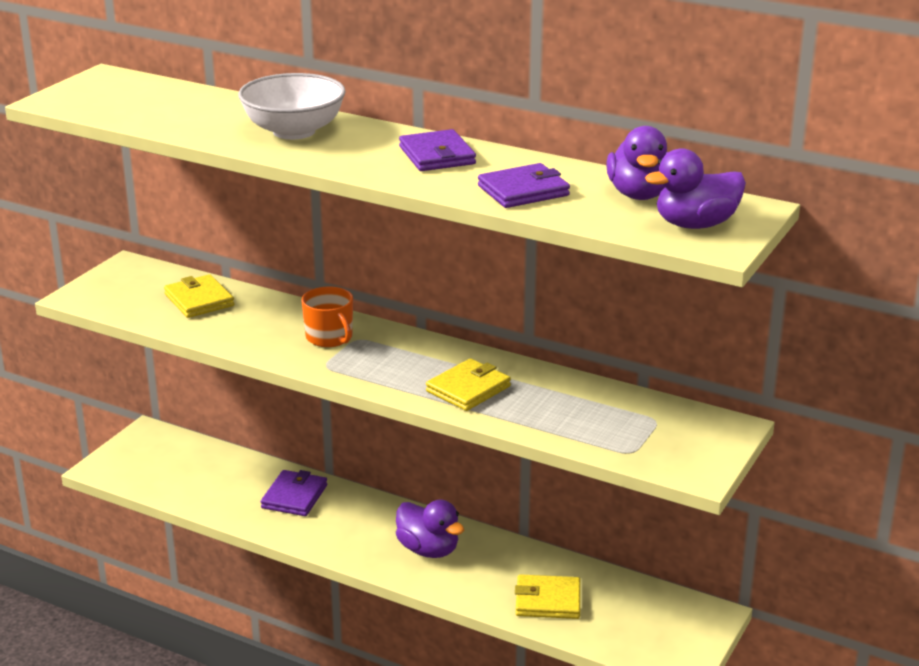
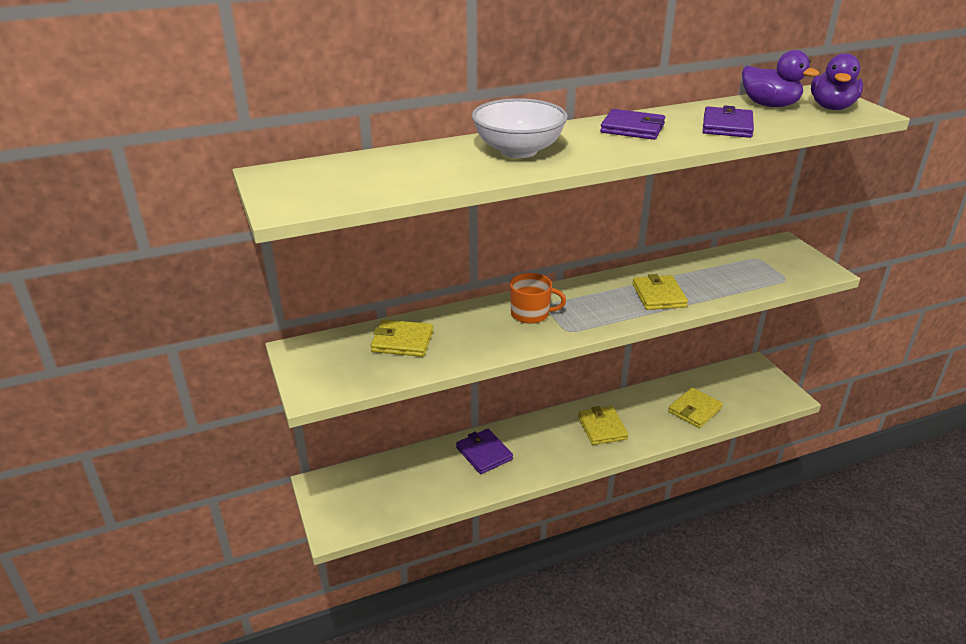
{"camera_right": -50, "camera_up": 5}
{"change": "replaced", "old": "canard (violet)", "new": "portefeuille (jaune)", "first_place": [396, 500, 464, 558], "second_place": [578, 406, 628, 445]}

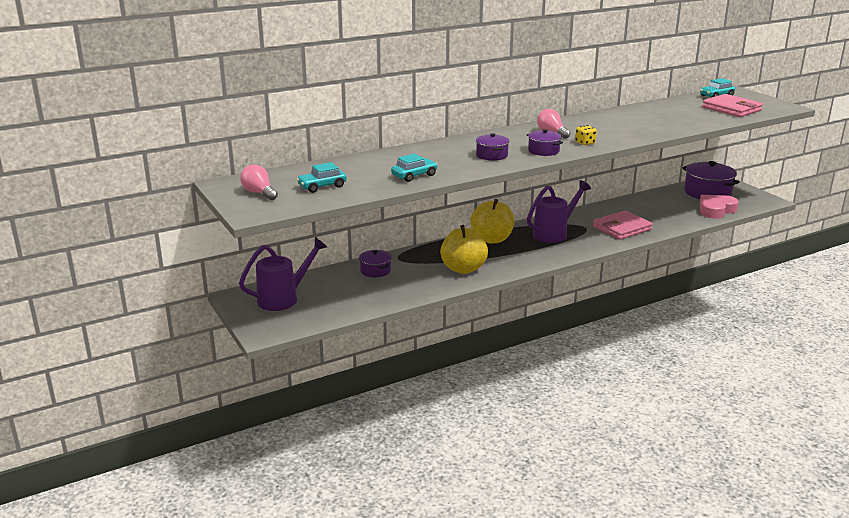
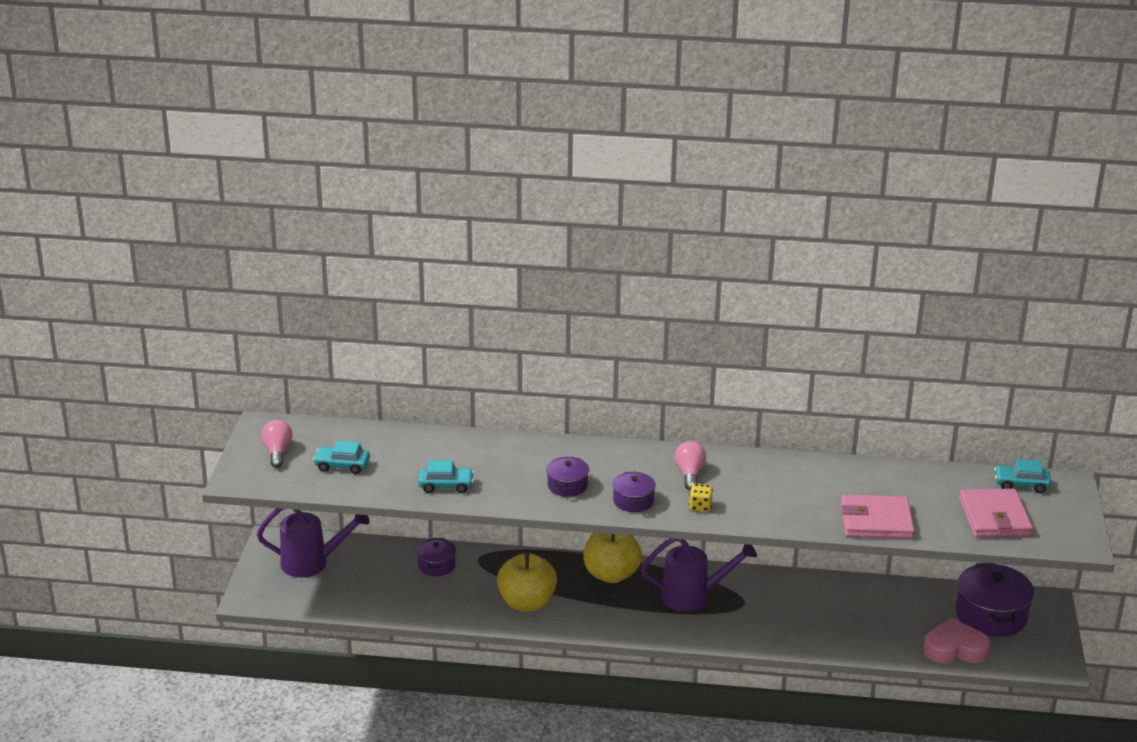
{"camera_right": 35, "camera_up": 5}
{"change": "moved", "old": "portefeuille (rose)", "first_place": [593, 210, 653, 240], "second_place": [841, 495, 915, 539]}

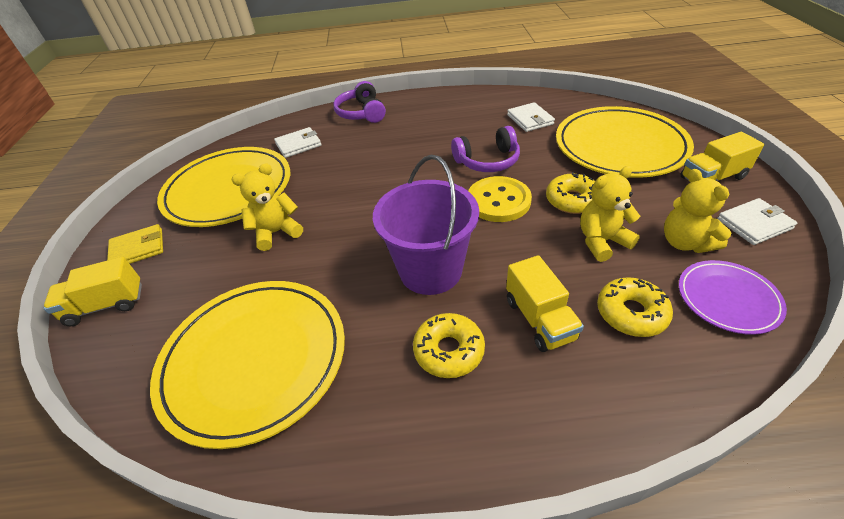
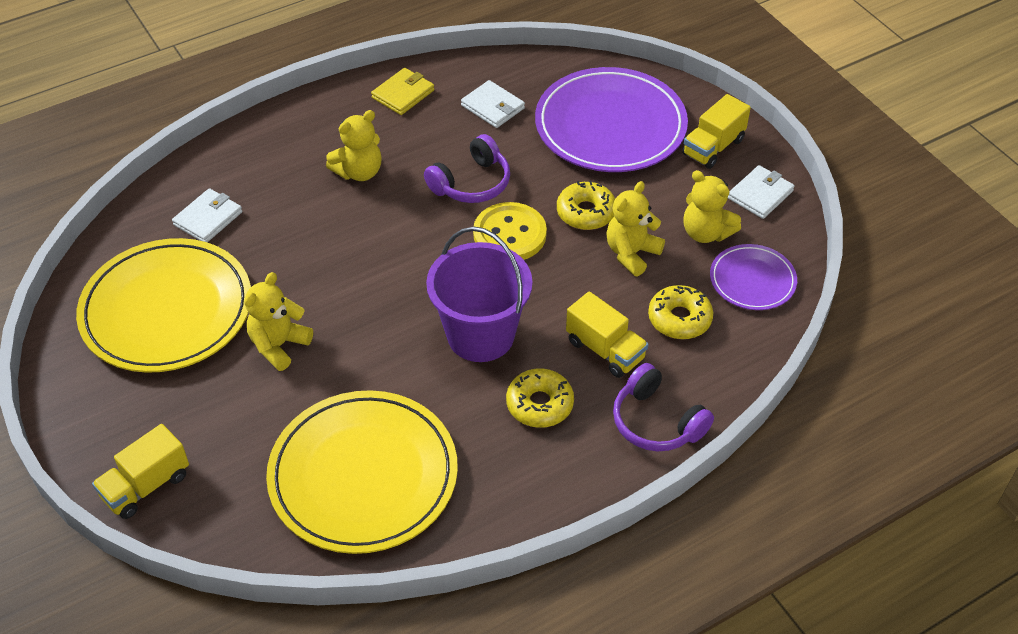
{"camera_right": -30, "camera_up": 5}
{"change": "moved", "old": "casque audio (violet)", "first_place": [333, 81, 386, 123], "second_place": [613, 363, 714, 451]}
{"change": "recoloured", "old": "assiette (jaune)", "new": "assiette (violet)", "first_place": [556, 106, 694, 178], "second_place": [535, 67, 688, 172]}
{"change": "moved", "old": "portefeuille (jaune)", "first_place": [107, 224, 163, 264], "second_place": [371, 68, 435, 115]}
{"change": "added", "new": "ours en peluche (jaune)", "second_place": [326, 110, 382, 181]}

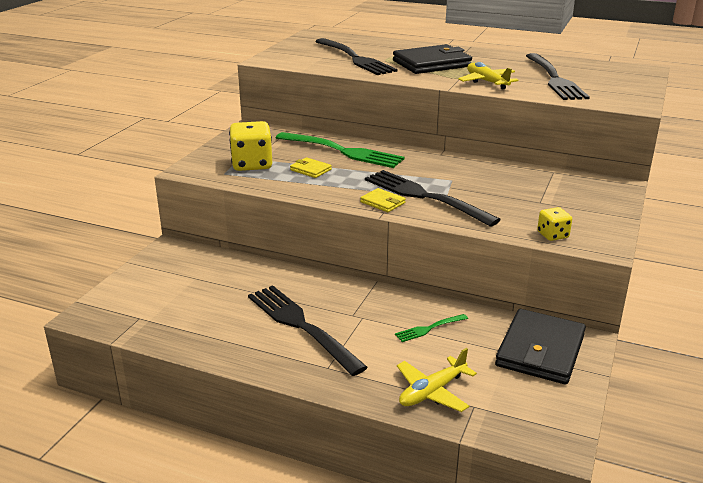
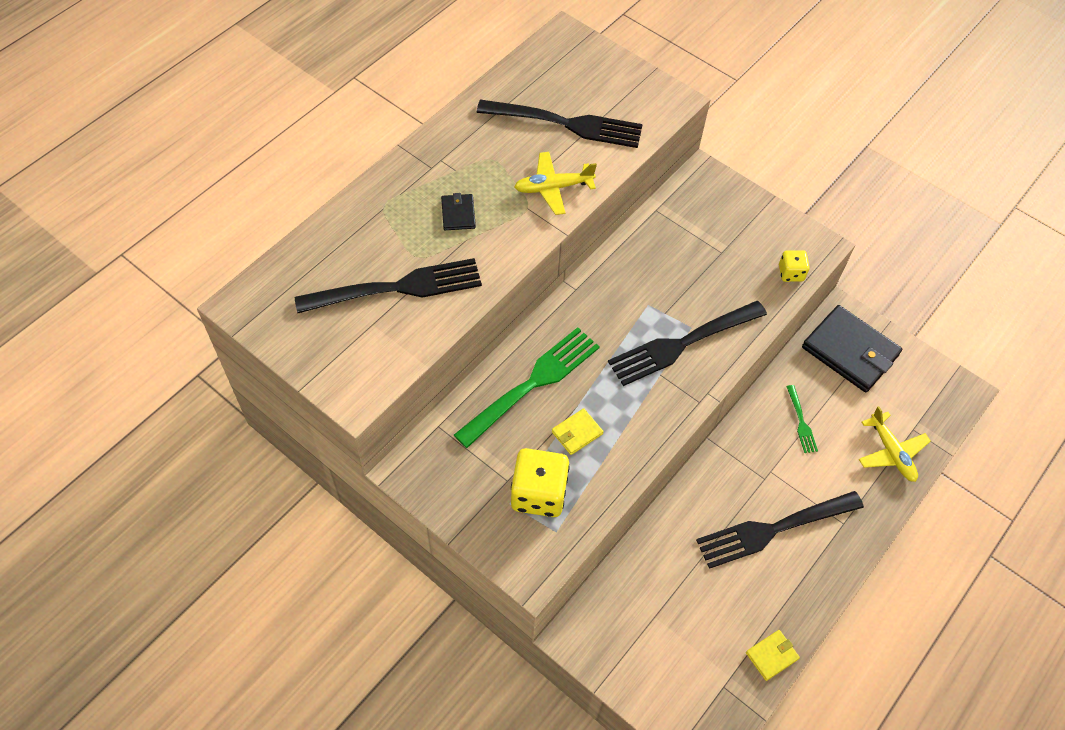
{"camera_right": -75, "camera_up": 30}
{"change": "resized", "old": "portefeuille (noir)", "first_place": [393, 44, 472, 74], "second_place": [441, 193, 476, 230], "factor": 0.46}
{"change": "moved", "old": "portefeuille (jaune)", "first_place": [360, 188, 406, 212], "second_place": [746, 630, 800, 681]}

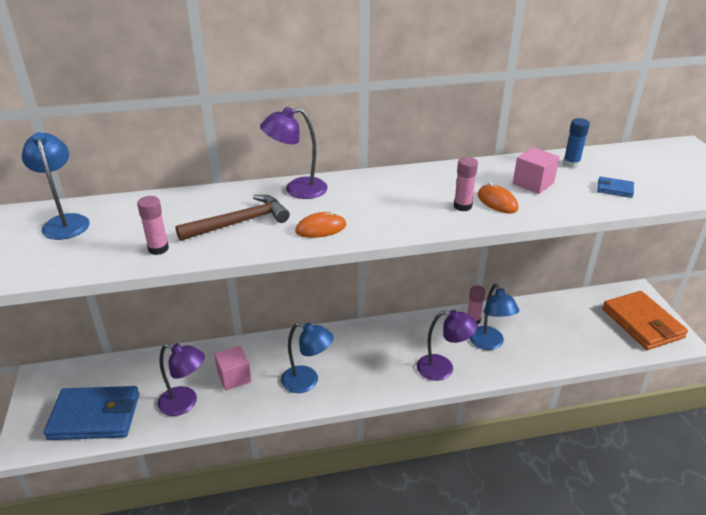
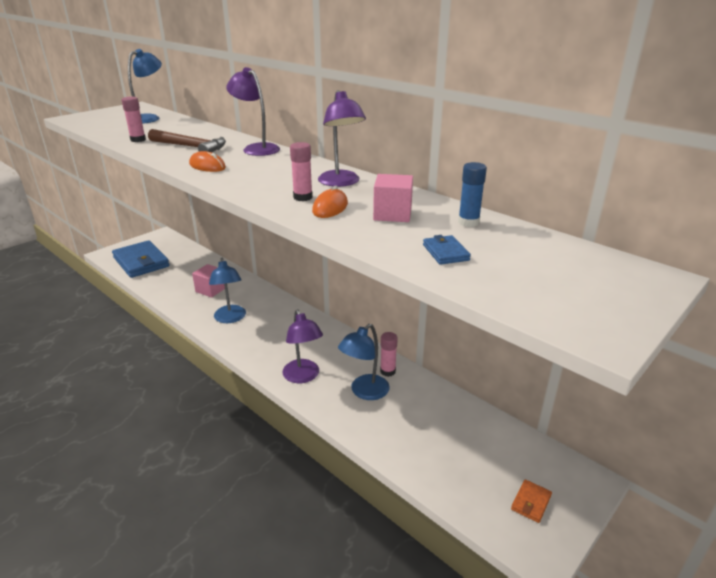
{"camera_right": 55, "camera_up": -5}
{"change": "resized", "old": "portefeuille (orange)", "first_place": [602, 291, 688, 350], "second_place": [511, 479, 552, 523], "factor": 0.41}
{"change": "moved", "old": "lampe (violet)", "first_place": [157, 343, 205, 416], "second_place": [318, 90, 366, 187]}

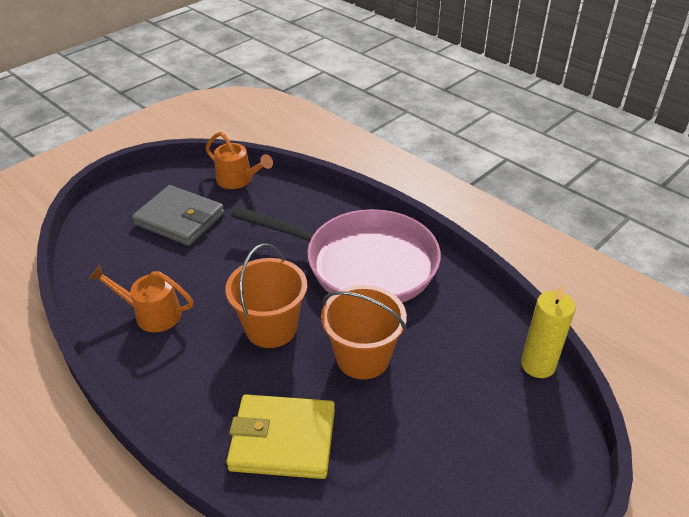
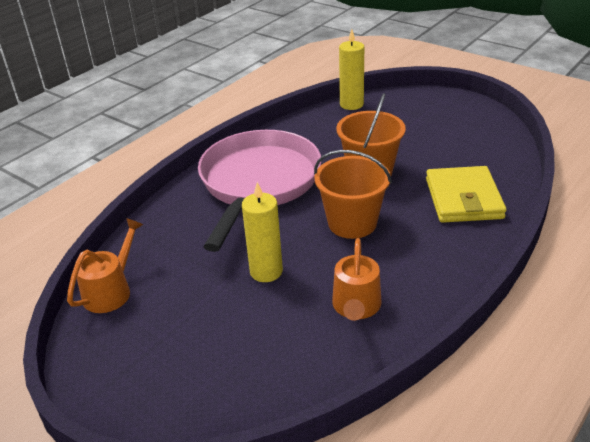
{"camera_right": -95, "camera_up": -5}
{"change": "removed", "old": "portefeuille (gris)", "first_place": [132, 185, 224, 246]}
{"change": "added", "new": "bougie (jaune)", "second_place": [242, 182, 283, 282]}

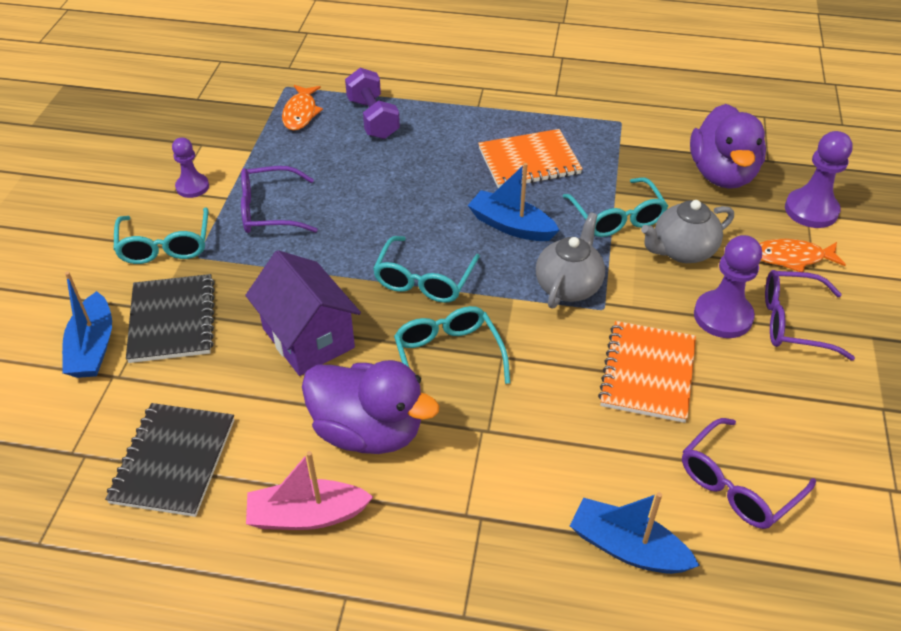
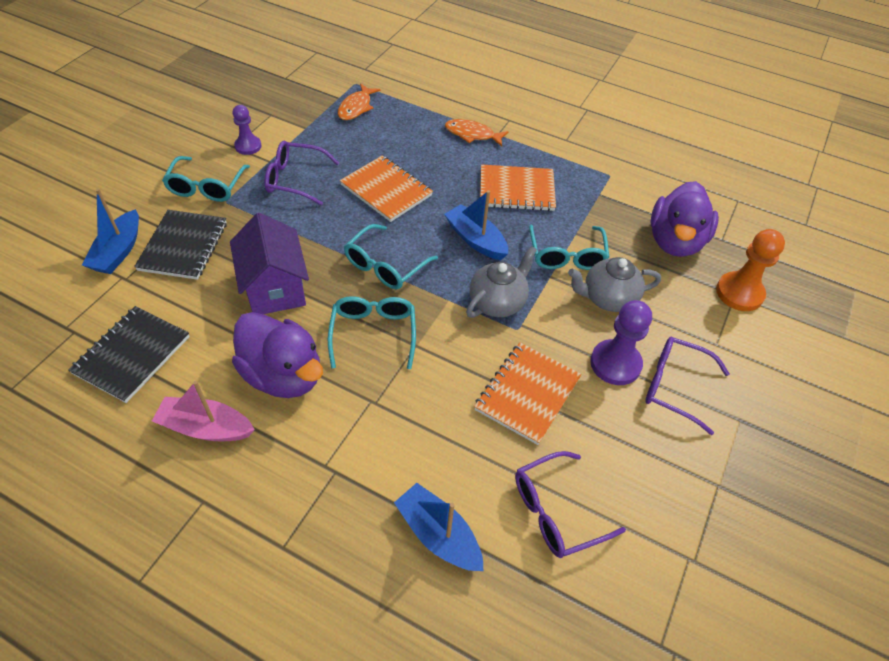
{"camera_right": 15, "camera_up": 5}
{"change": "removed", "old": "haltère (violet)", "first_place": [345, 68, 400, 139]}
{"change": "recoloured", "old": "pion (violet)", "new": "pion (orange)", "first_place": [785, 131, 853, 228], "second_place": [716, 229, 785, 311]}
{"change": "moved", "old": "poisson (orange)", "first_place": [759, 239, 846, 272], "second_place": [445, 119, 508, 146]}
{"change": "added", "new": "carnet (orange)", "second_place": [340, 155, 433, 222]}

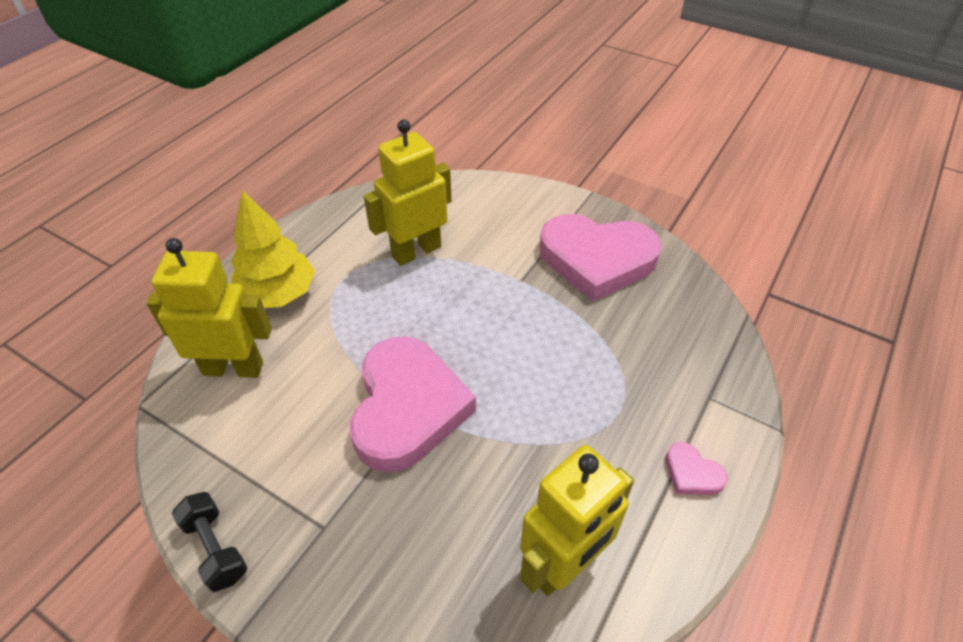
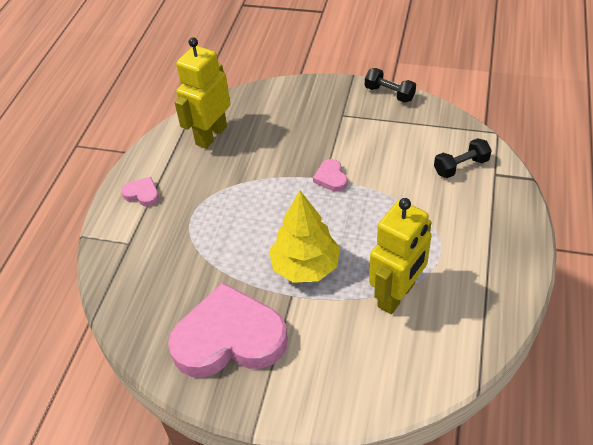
{"camera_right": 165, "camera_up": 0}
{"change": "moved", "old": "arbre (jaune)", "first_place": [231, 190, 315, 308], "second_place": [269, 191, 340, 283]}
{"change": "replaced", "old": "robot (jaune)", "new": "haltère (noir)", "first_place": [146, 238, 272, 378], "second_place": [434, 138, 492, 178]}
{"change": "resized", "old": "cœur (rose)", "first_place": [350, 336, 476, 473], "second_place": [313, 159, 347, 192], "factor": 0.41}

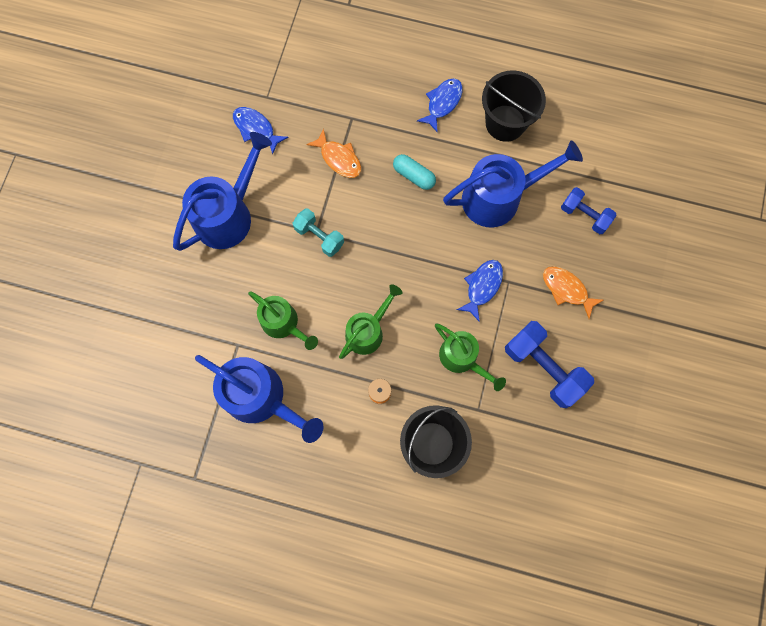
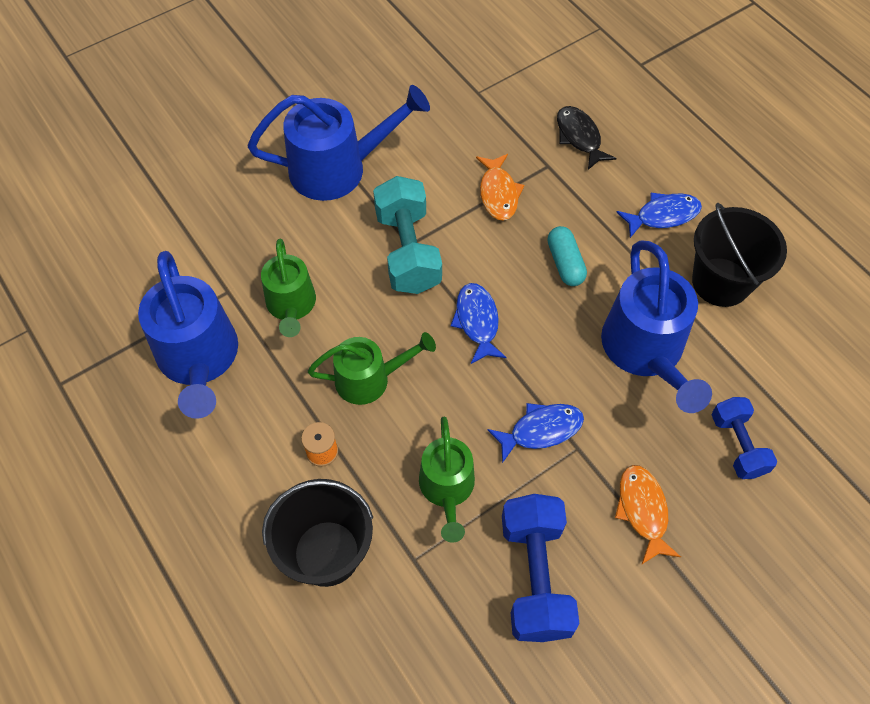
{"camera_right": 40, "camera_up": -15}
{"change": "moved", "old": "poisson (bleu)", "first_place": [233, 107, 289, 155], "second_place": [450, 283, 507, 364]}
{"change": "turned", "old": "arrosoir (bleu)", "first_place": [443, 140, 583, 227], "second_place": [601, 240, 712, 413], "degrees": 60}
{"change": "resized", "old": "haltère (turquoise)", "first_place": [292, 208, 344, 257], "second_place": [373, 176, 442, 294], "factor": 1.61}
{"change": "added", "new": "poisson (noir)", "second_place": [557, 106, 616, 170]}

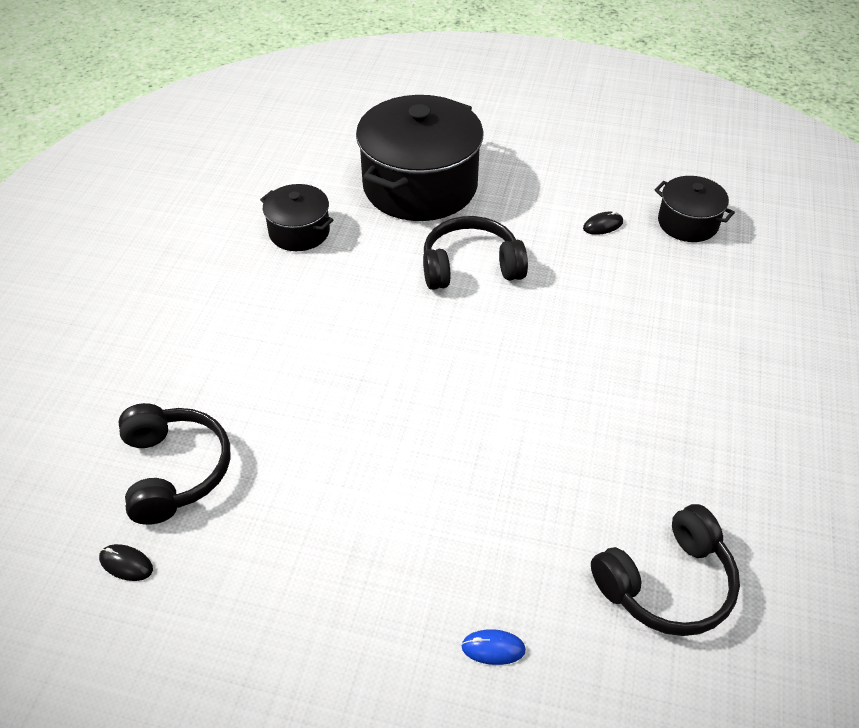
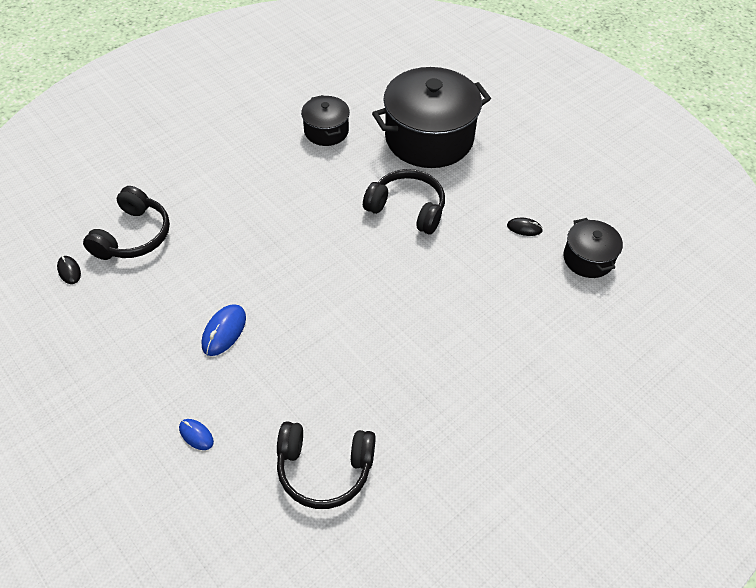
{"camera_right": 35, "camera_up": 5}
{"change": "added", "new": "souris (bleu)", "second_place": [202, 304, 246, 356]}

